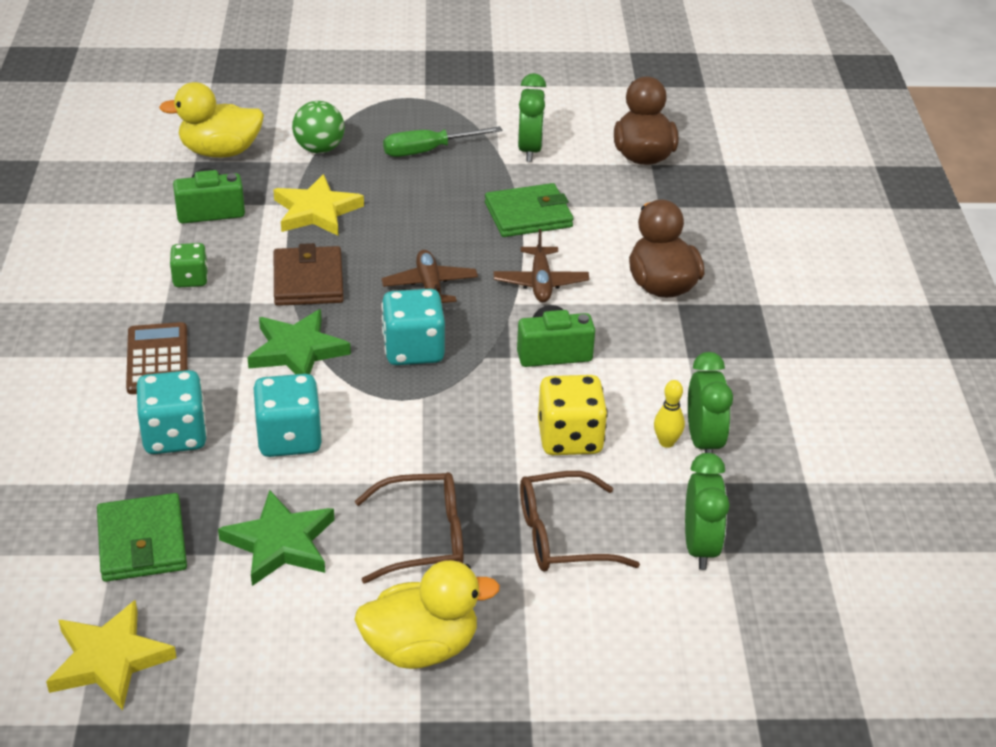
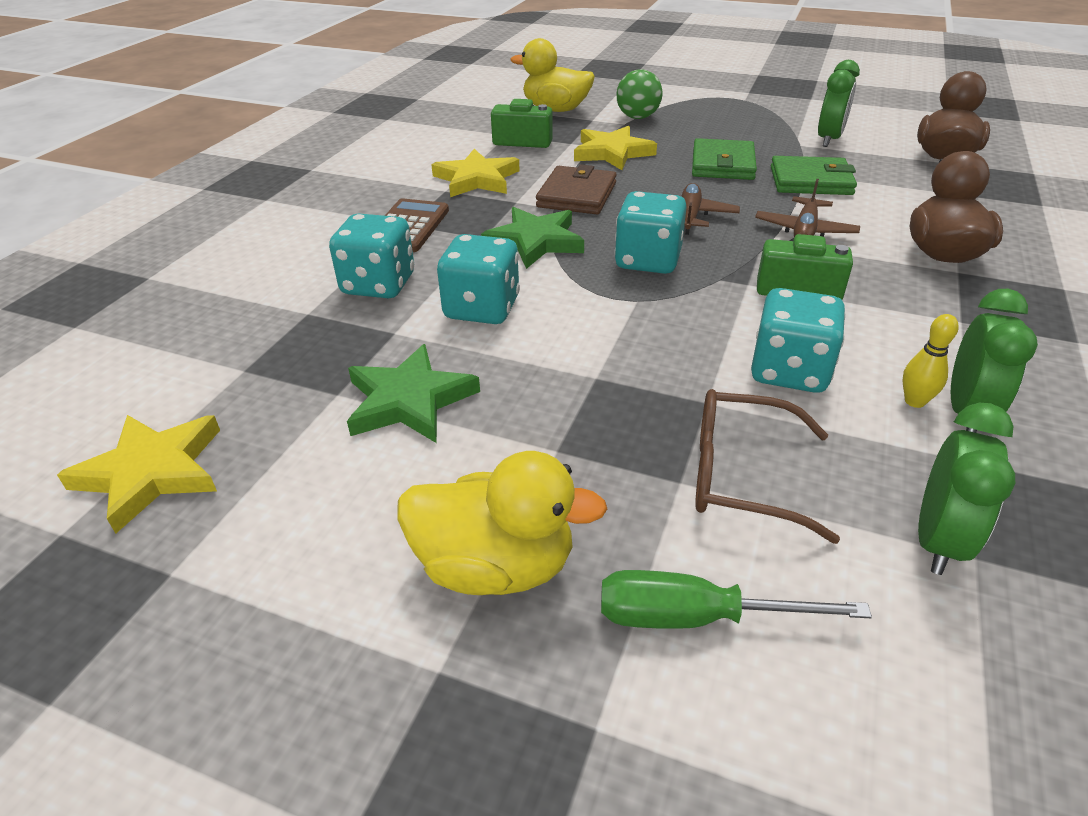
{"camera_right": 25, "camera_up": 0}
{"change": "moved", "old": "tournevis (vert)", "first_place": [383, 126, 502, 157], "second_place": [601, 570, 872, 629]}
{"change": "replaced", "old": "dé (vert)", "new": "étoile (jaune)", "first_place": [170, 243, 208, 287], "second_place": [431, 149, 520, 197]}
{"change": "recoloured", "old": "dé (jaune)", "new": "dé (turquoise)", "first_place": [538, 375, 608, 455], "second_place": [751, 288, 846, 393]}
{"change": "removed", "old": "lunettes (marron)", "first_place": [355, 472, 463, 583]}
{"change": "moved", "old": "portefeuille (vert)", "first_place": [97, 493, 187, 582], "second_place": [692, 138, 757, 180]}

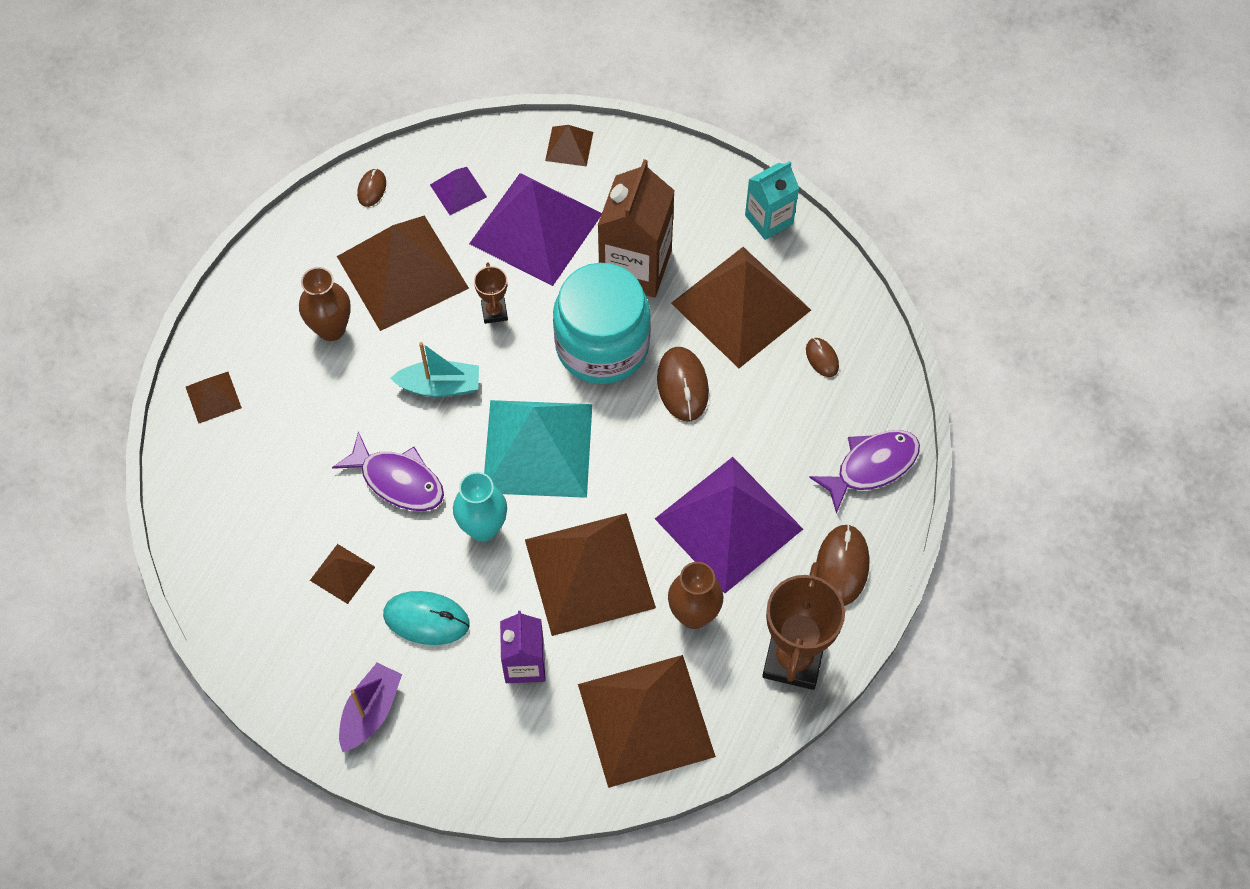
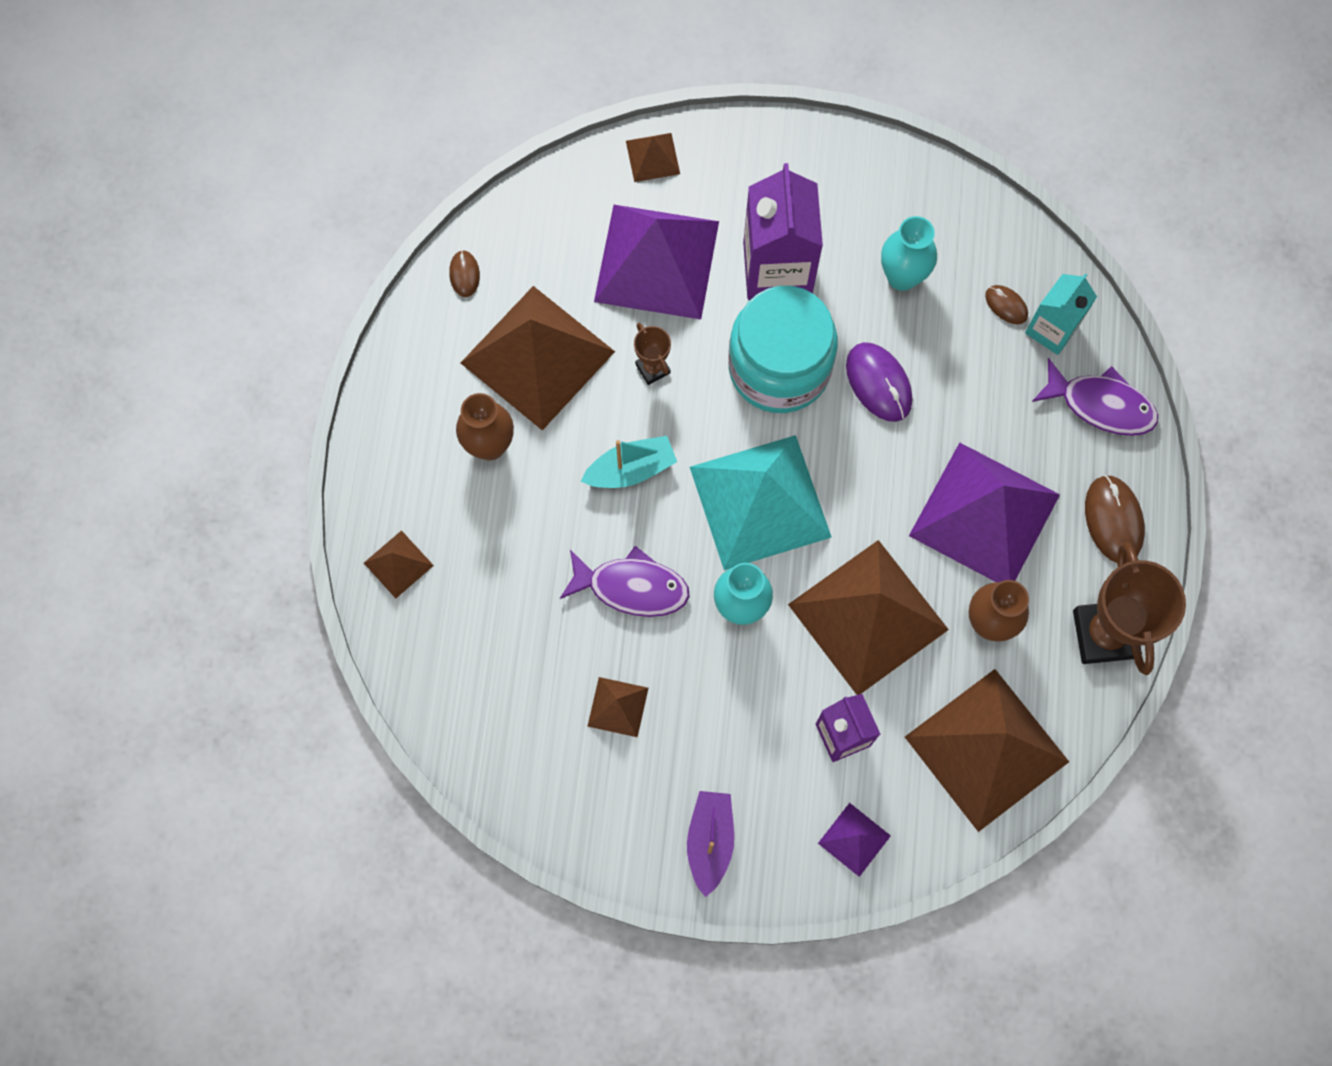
{"camera_right": -20, "camera_up": 10}
{"change": "recoloured", "old": "brique de lait (marron)", "new": "brique de lait (violet)", "first_place": [597, 159, 675, 297], "second_place": [743, 163, 823, 300]}
{"change": "moved", "old": "brique de lait (turquoise)", "first_place": [745, 161, 799, 240], "second_place": [1025, 273, 1097, 355]}
{"change": "moved", "old": "pyramide (violet)", "first_place": [430, 167, 487, 215], "second_place": [818, 803, 891, 877]}
{"change": "replaced", "old": "pyramide (marron)", "new": "vase (turquoise)", "first_place": [671, 247, 811, 368], "second_place": [881, 216, 937, 291]}
{"change": "recoloured", "old": "souris (marron)", "new": "souris (violet)", "first_place": [657, 347, 709, 421], "second_place": [846, 342, 912, 422]}
{"change": "turned", "old": "poisson (violet)", "first_place": [809, 430, 920, 514], "second_place": [1032, 358, 1158, 436], "degrees": 75}
{"change": "removed", "old": "souris (turquoise)", "first_place": [383, 591, 470, 645]}

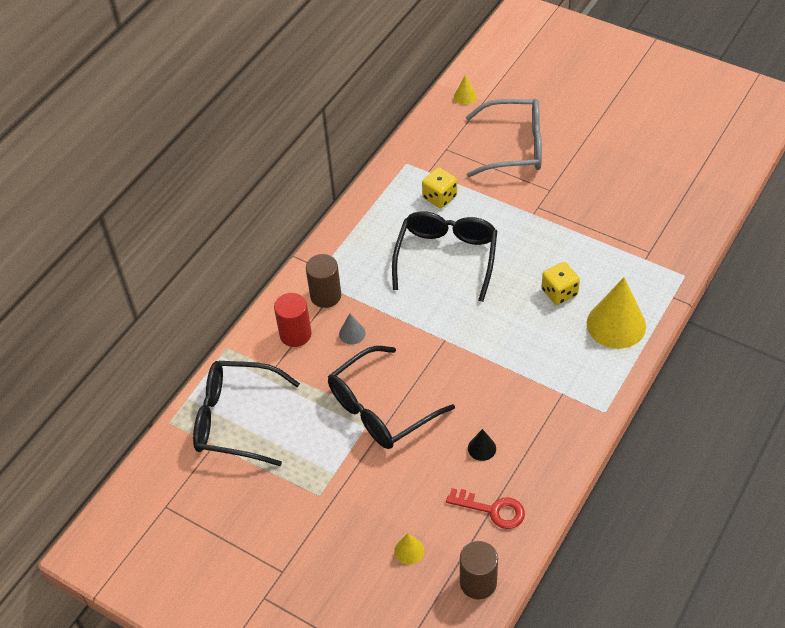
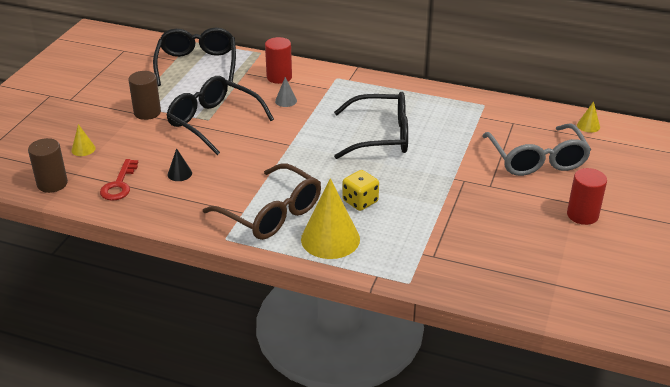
{"camera_right": 75, "camera_up": -15}
{"change": "removed", "old": "dé (jaune)", "first_place": [422, 168, 457, 208]}
{"change": "moved", "old": "cylindre (marron)", "first_place": [306, 254, 341, 308], "second_place": [128, 71, 161, 120]}
{"change": "added", "new": "lunettes (marron)", "second_place": [203, 164, 321, 240]}
{"change": "added", "new": "cylindre (rouge)", "second_place": [567, 168, 607, 225]}

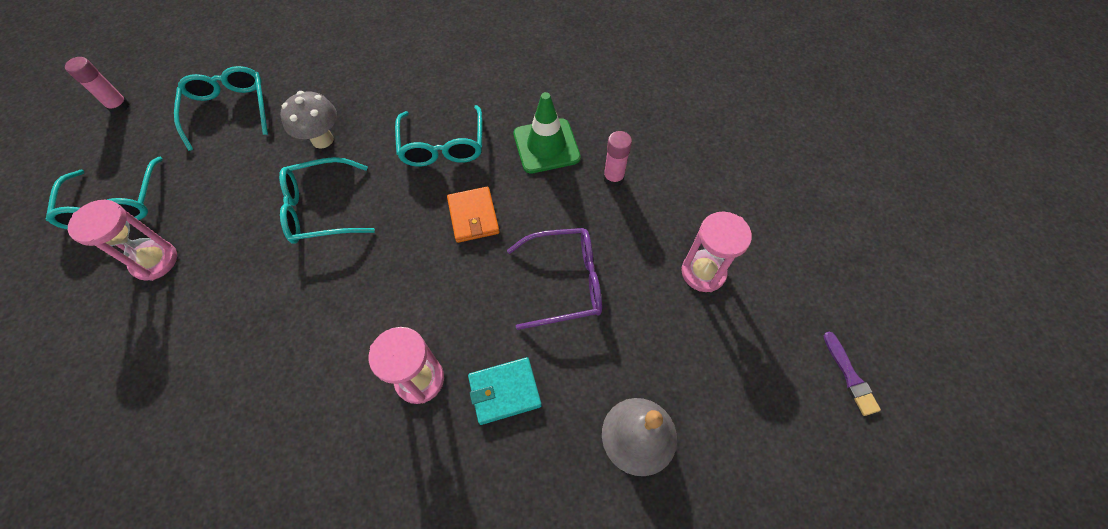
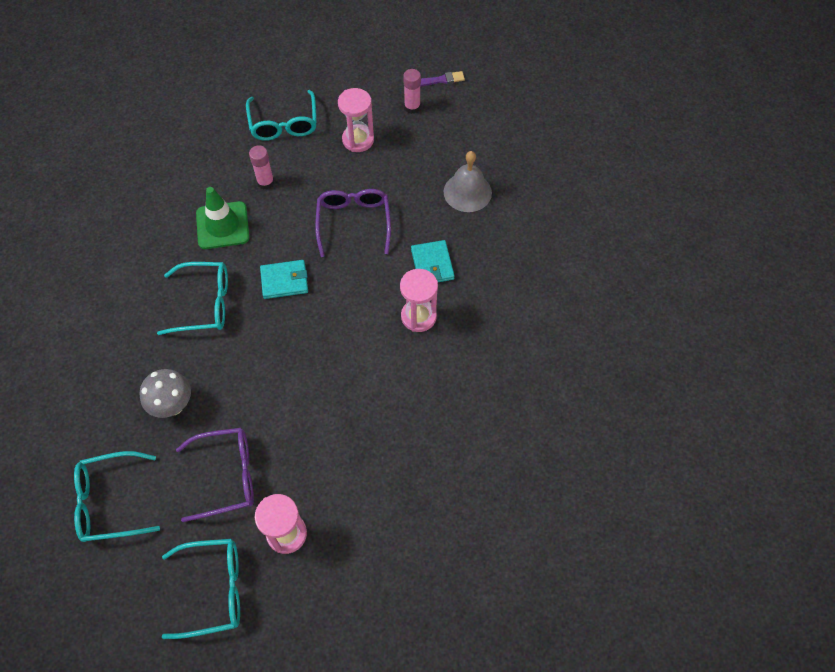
{"camera_right": -85, "camera_up": 0}
{"change": "moved", "old": "bâton de colle (rose)", "first_place": [65, 57, 129, 114], "second_place": [403, 69, 421, 114]}
{"change": "moved", "old": "lunettes (turquoise)", "first_place": [279, 157, 375, 244], "second_place": [246, 90, 317, 141]}
{"change": "recoloured", "old": "portefeuille (orange)", "new": "portefeuille (turquoise)", "first_place": [447, 187, 500, 243], "second_place": [260, 260, 308, 299]}
{"change": "added", "new": "lunettes (violet)", "second_place": [176, 428, 254, 522]}

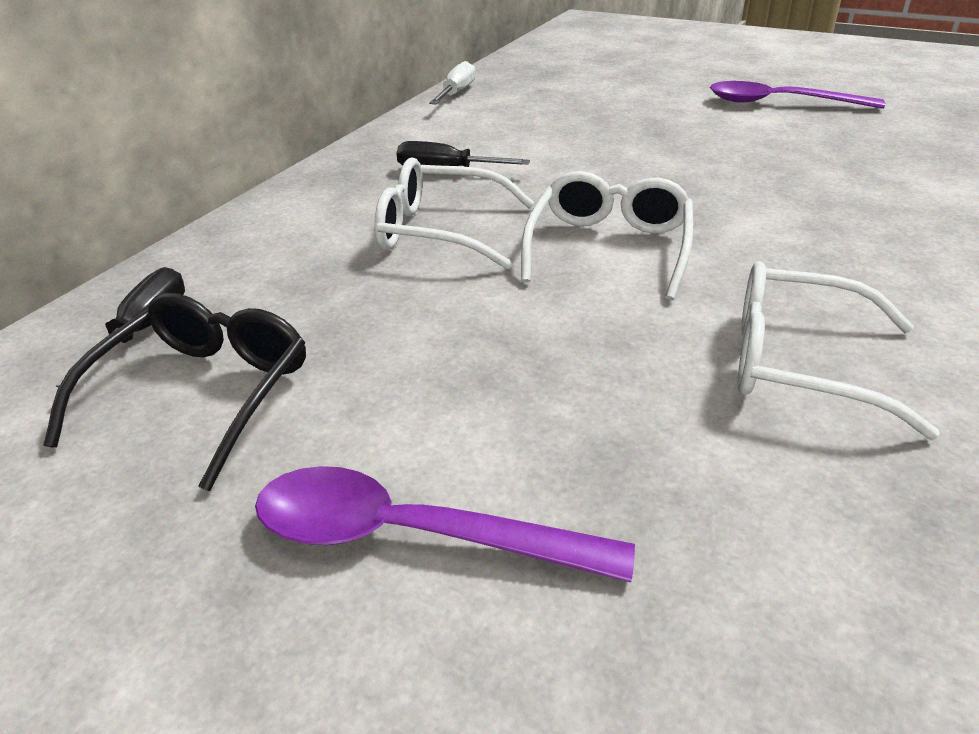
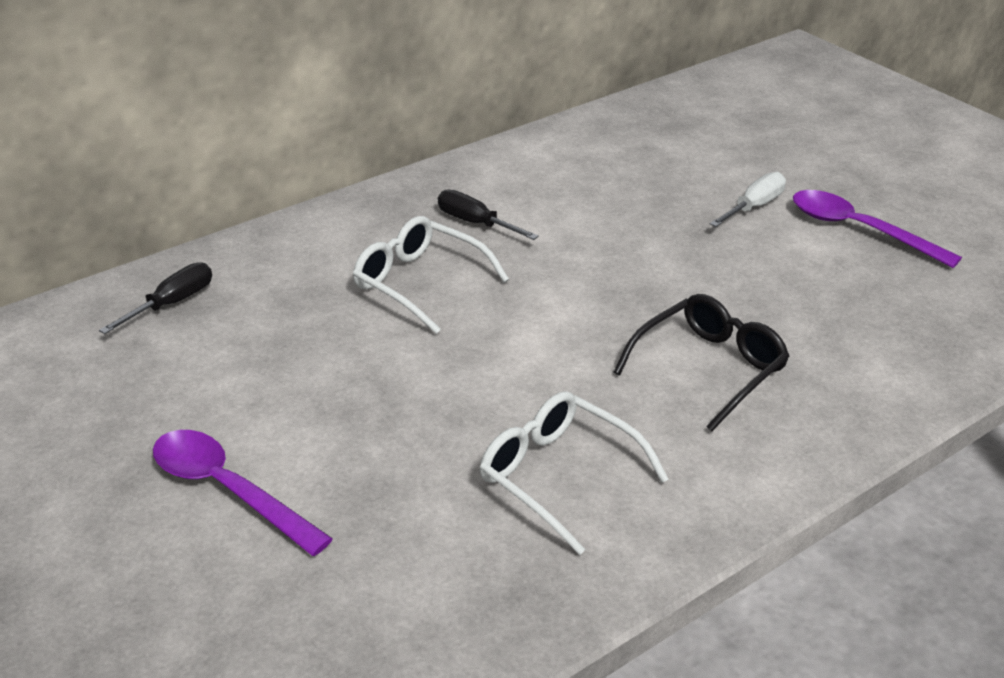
{"camera_right": 25, "camera_up": 0}
{"change": "moved", "old": "tournevis (blanc)", "first_place": [429, 61, 475, 104], "second_place": [710, 172, 786, 227]}
{"change": "removed", "old": "lunettes (blanc)", "first_place": [521, 171, 693, 300]}
{"change": "moved", "old": "lunettes (noir)", "first_place": [43, 293, 306, 491], "second_place": [614, 294, 790, 431]}

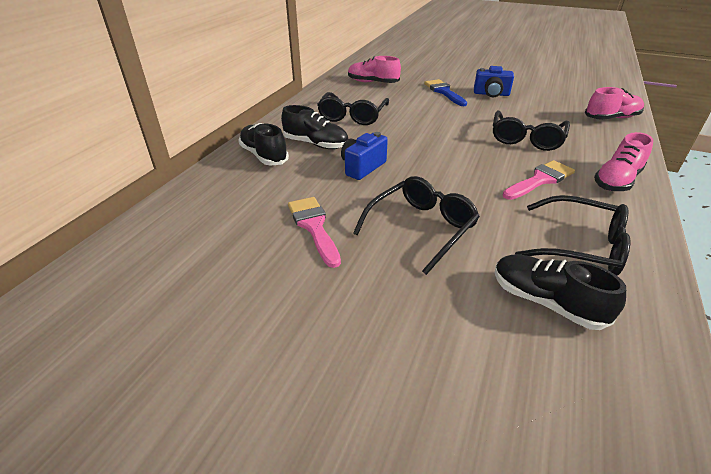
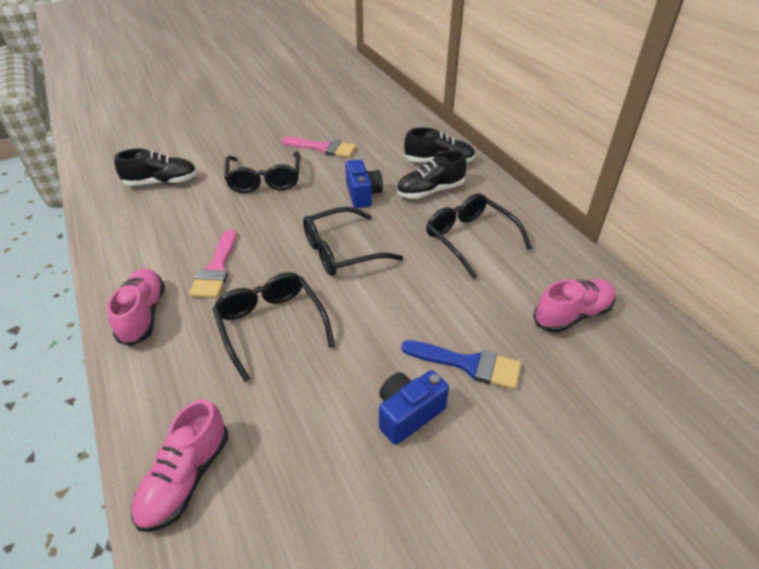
{"camera_right": 130, "camera_up": 5}
{"change": "moved", "old": "lunettes (noir)", "first_place": [515, 195, 630, 276], "second_place": [303, 207, 403, 276]}

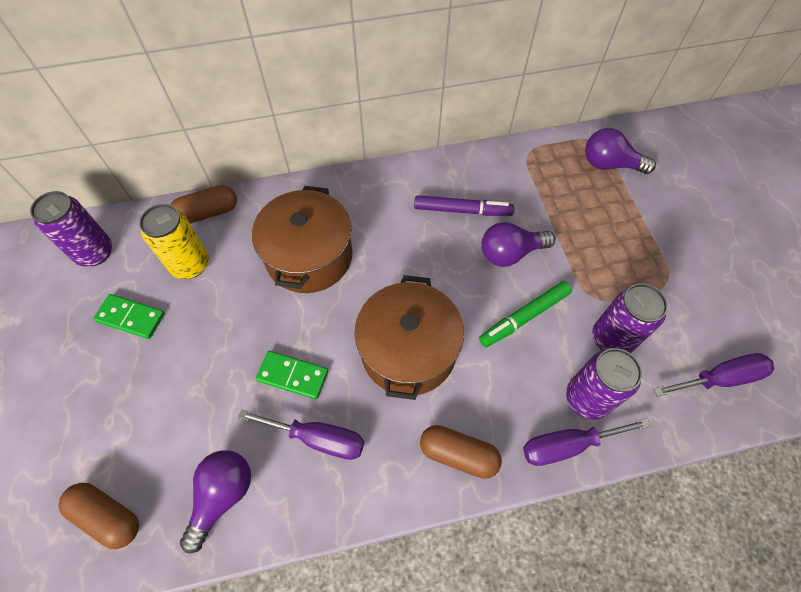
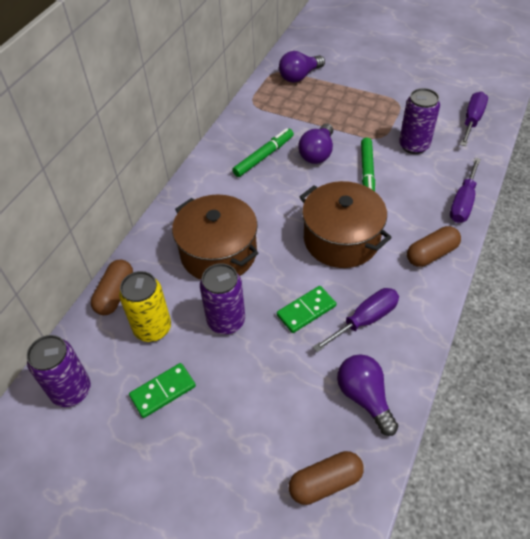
{"camera_right": -50, "camera_up": -10}
{"change": "recoloured", "old": "feutre (violet)", "new": "feutre (vert)", "first_place": [414, 195, 514, 216], "second_place": [232, 128, 294, 177]}
{"change": "moved", "old": "canette (violet)", "first_place": [566, 348, 642, 420], "second_place": [200, 263, 245, 334]}

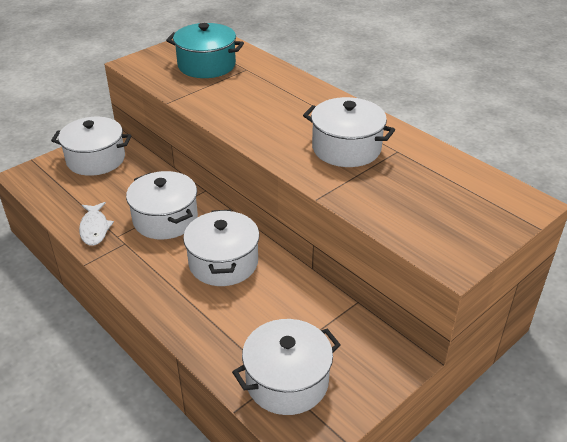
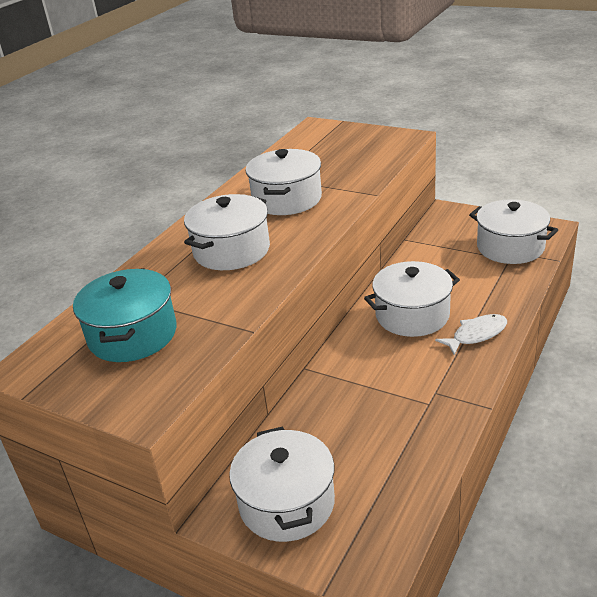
{"camera_right": -105, "camera_up": -5}
{"change": "moved", "old": "marmite (blanc)", "first_place": [126, 171, 198, 240], "second_place": [184, 194, 270, 270]}
{"change": "moved", "old": "poisson (blanc)", "first_place": [79, 202, 114, 246], "second_place": [435, 314, 507, 355]}

